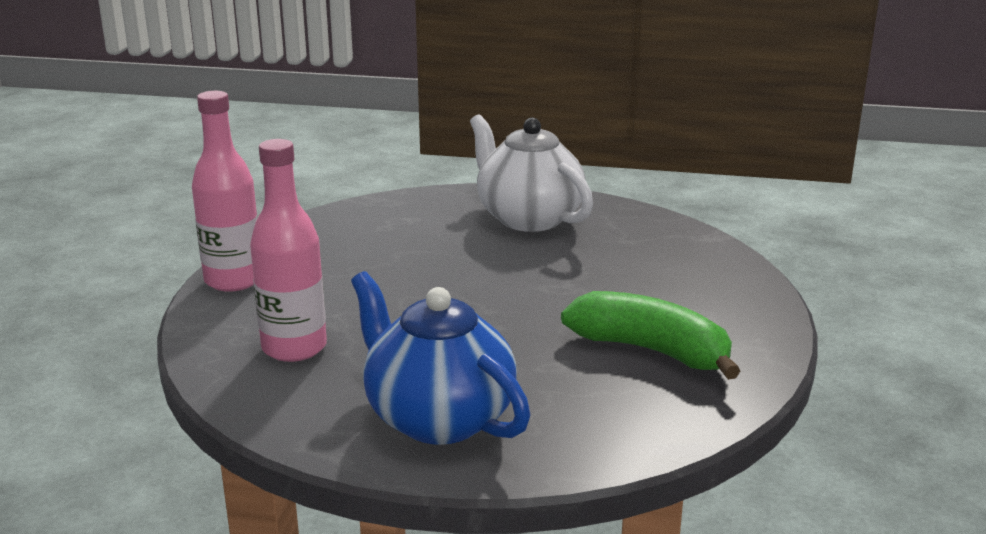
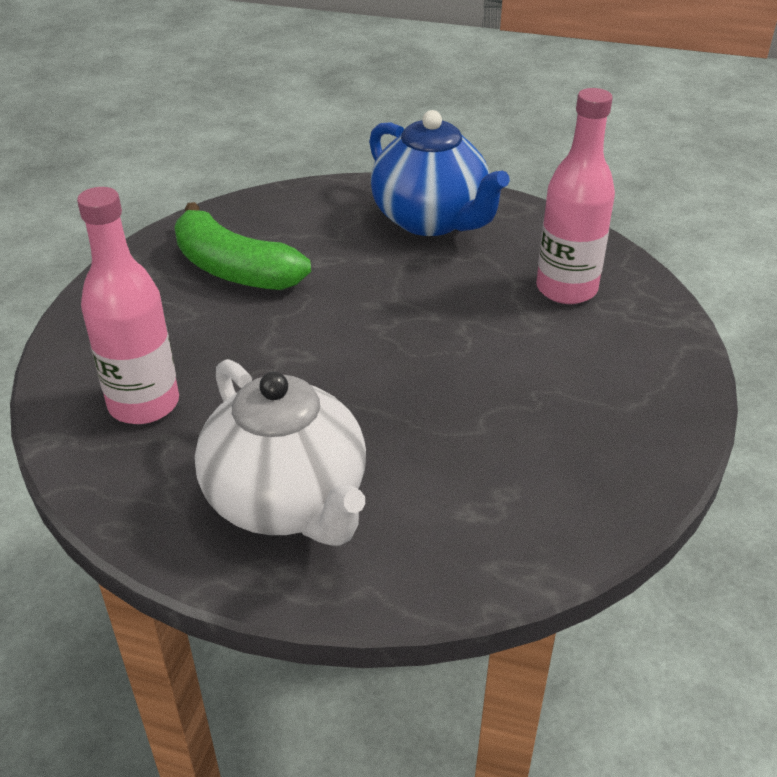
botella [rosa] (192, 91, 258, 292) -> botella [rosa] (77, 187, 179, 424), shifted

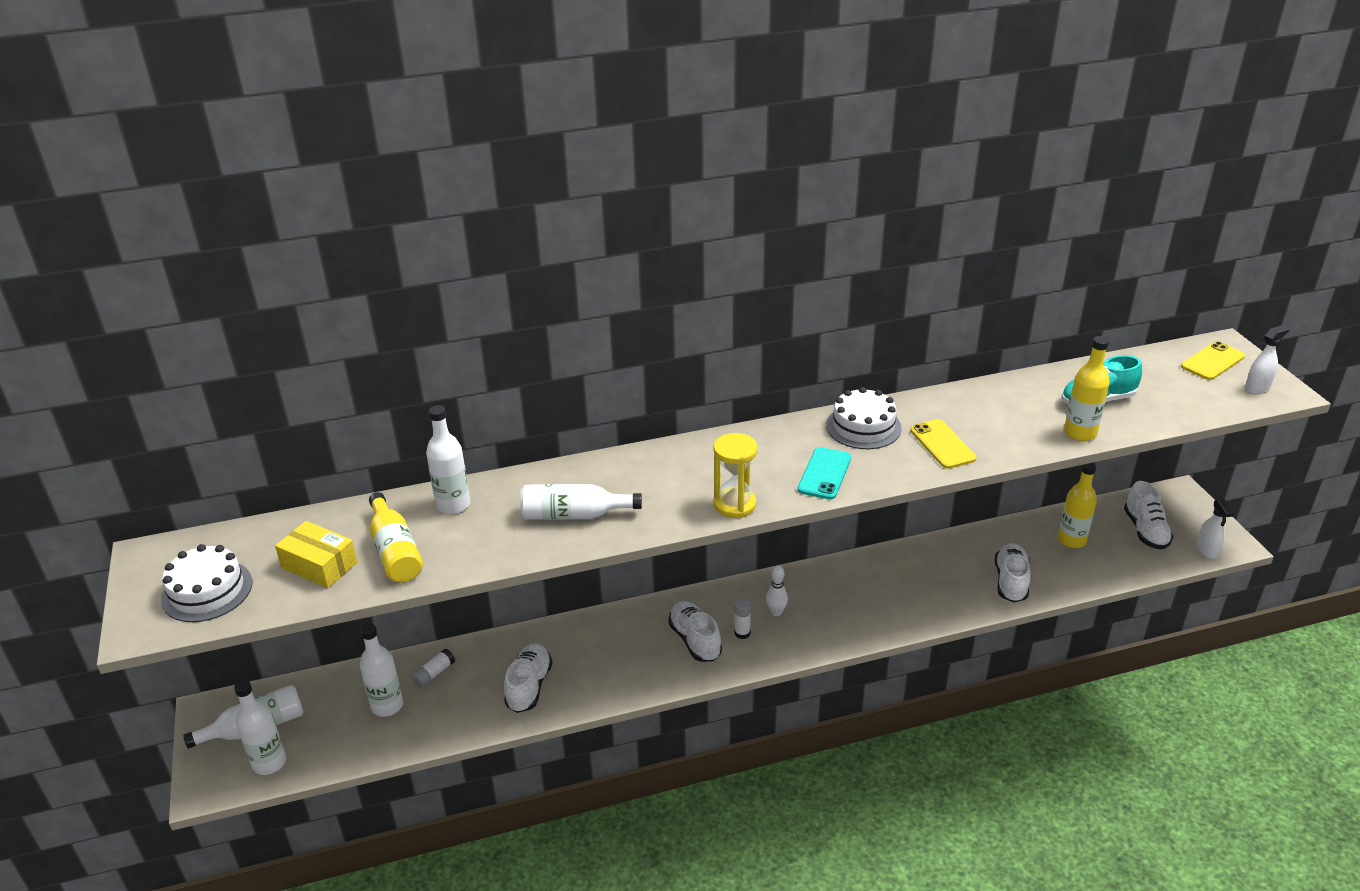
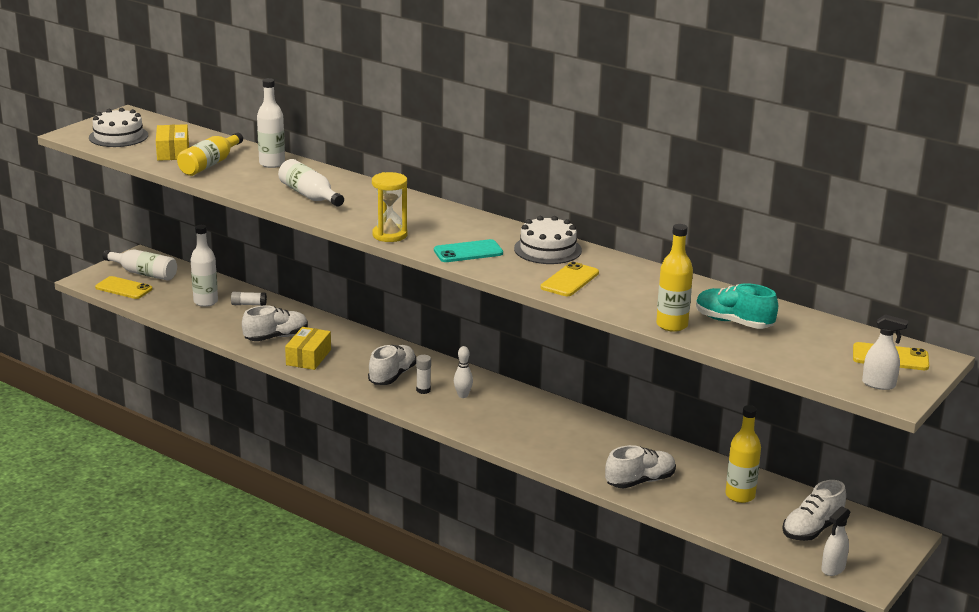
botella [blanco] (234, 680, 286, 775) -> móvil [amarillo] (95, 276, 152, 299)
none -> caja [amarillo] (285, 327, 331, 370)

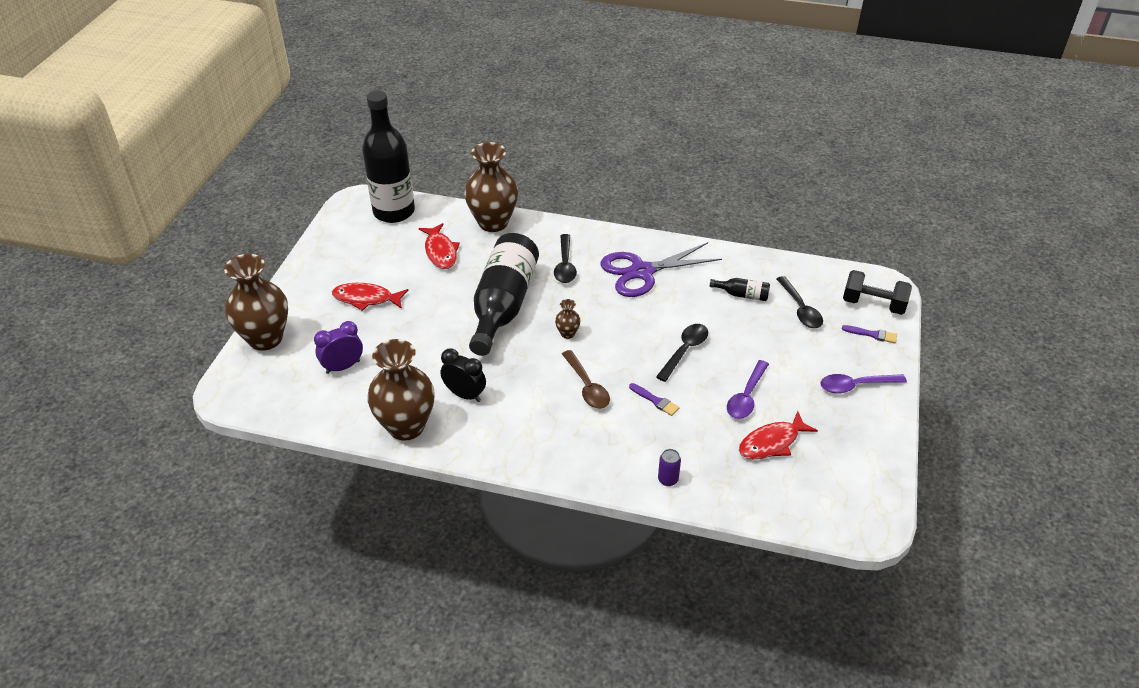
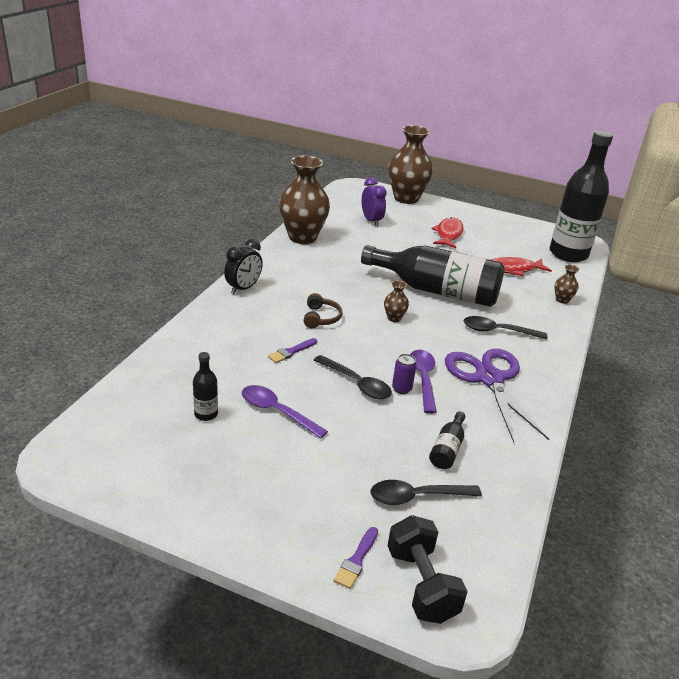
despertador [negro] (440, 348, 486, 402) -> despertador [negro] (224, 239, 263, 294), shifted
florero [marrón] (464, 142, 518, 232) -> florero [marrón] (554, 264, 579, 304), x0.42
cuchara [marrón] (562, 350, 610, 409) -> auriculares [marrón] (304, 293, 342, 329)
lata [morado] (658, 449, 681, 486) -> lata [morado] (392, 354, 417, 394), shifted
pez [rojo] (739, 411, 818, 459) -> botella [negro] (193, 352, 218, 421)
cuchara [morado] (820, 374, 907, 394) -> cuchara [morado] (410, 350, 437, 414), shifted
mancuerna [negro] (843, 270, 912, 315) -> mancuerna [negro] (388, 515, 468, 624), 45 degrees counterclockwise

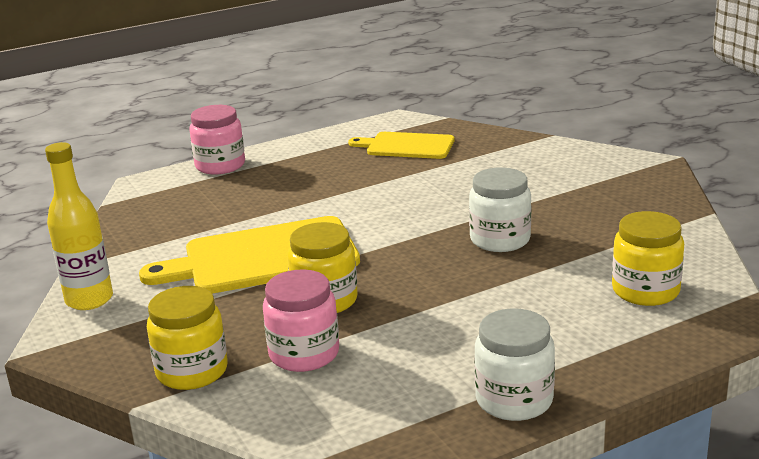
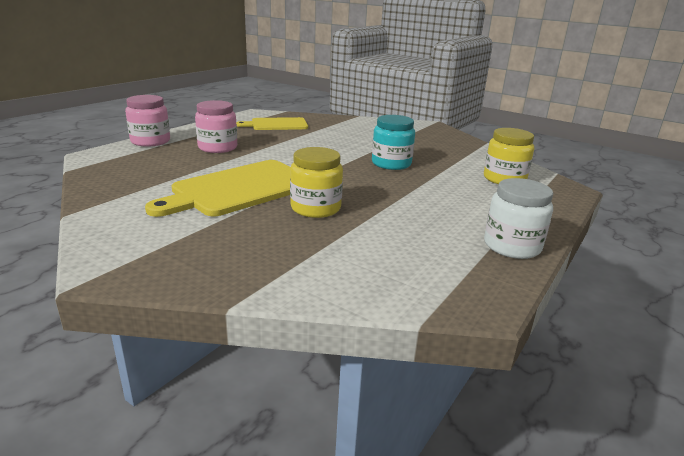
botella [amarillo] (45, 142, 113, 310) -> none
tarro [amarillo] (147, 286, 228, 390) -> none
tarro [rosa] (263, 269, 339, 372) -> tarro [rosa] (195, 100, 237, 153), shifted
tarro [blanco] (469, 168, 531, 252) -> tarro [turquesa] (372, 115, 415, 170)

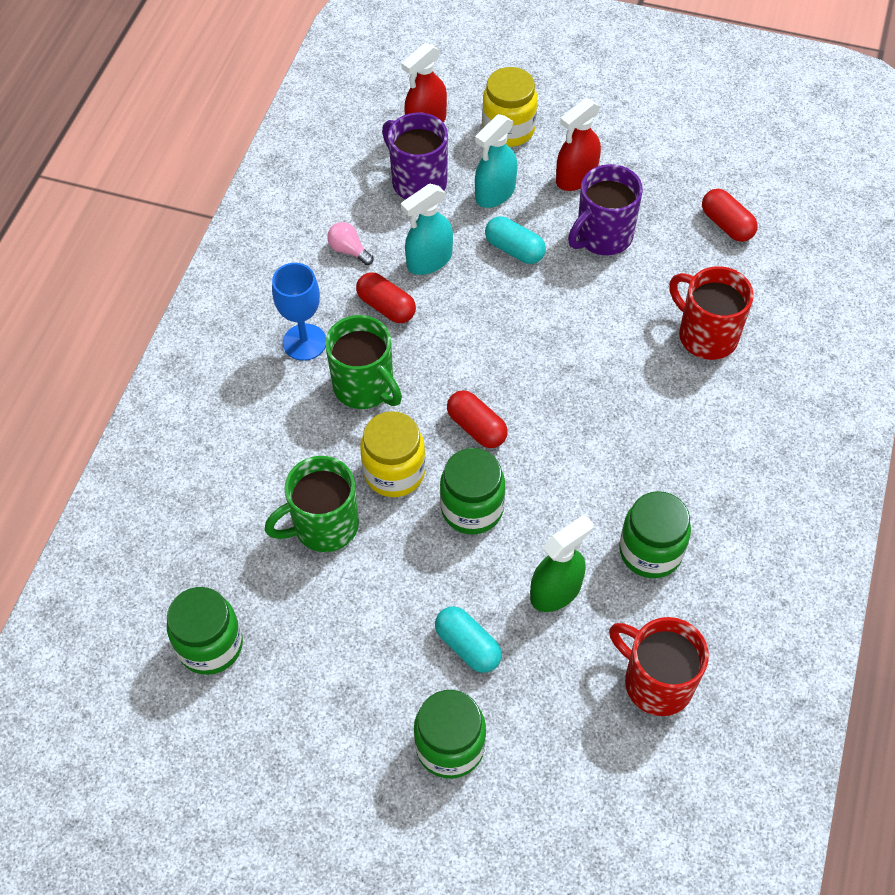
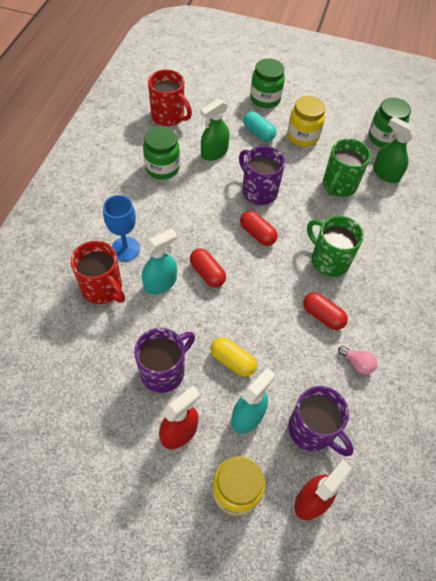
taza [verde] (265, 456, 359, 552) -> taza [verde] (323, 139, 371, 197), 150 degrees clockwise
copa [azul] (272, 263, 326, 361) -> copa [azul] (103, 195, 140, 261), shifted
tarro [amarillo] (360, 411, 426, 497) -> tarro [amarillo] (287, 96, 325, 147), shifted
pulverizador [turquesa] (401, 184, 453, 275) -> pulverizador [turquesa] (142, 228, 177, 295), shifted
tarro [verde] (440, 448, 505, 534) -> taza [morado] (239, 146, 285, 205)
cápsula [turquesa] (485, 217, 546, 264) -> cápsula [amarillo] (210, 337, 257, 377)
cápsula [rojo] (702, 189, 758, 242) -> cápsula [rojo] (190, 248, 226, 287), shifted
none -> pulverizador [verde] (373, 117, 417, 183)

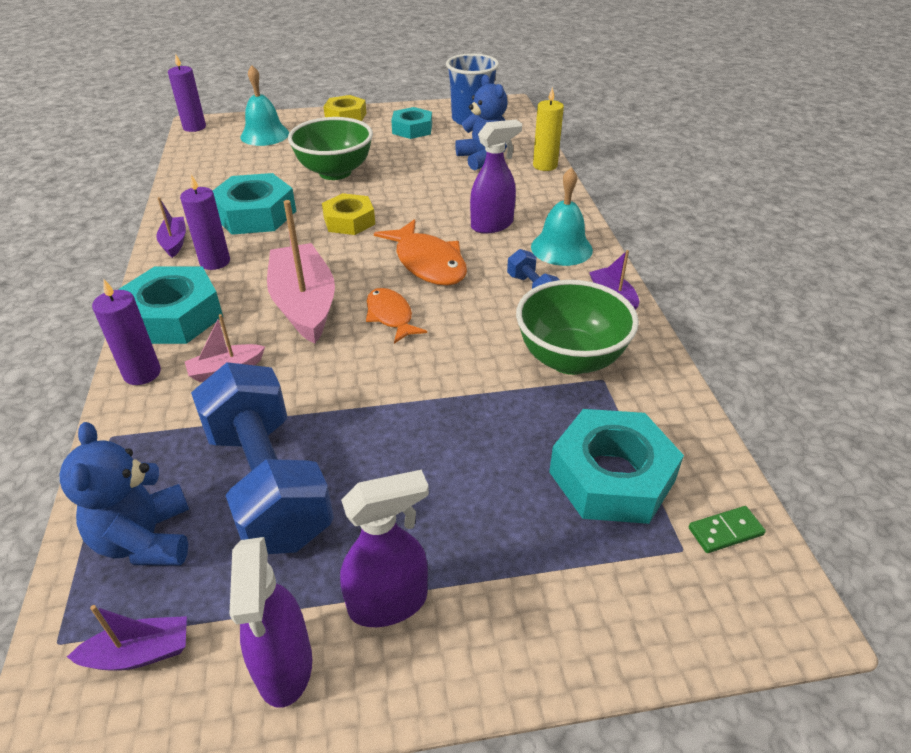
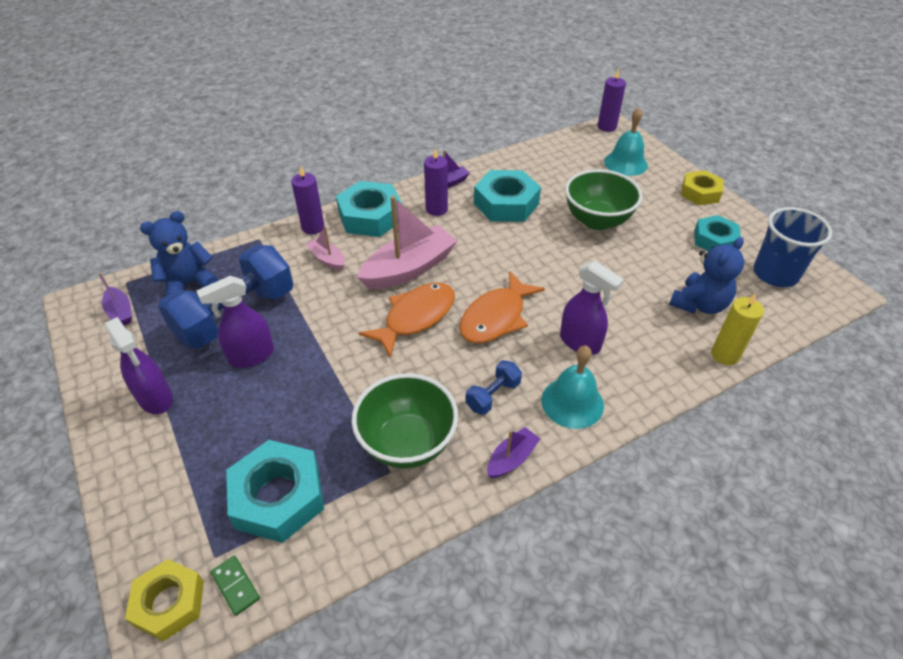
pulverizador [morado] (229, 537, 312, 708) -> pulverizador [morado] (196, 276, 274, 368), shifted
tuerca [amarillo] (322, 193, 375, 235) -> tuerca [amarillo] (125, 559, 204, 642), shifted
pez [naranja] (366, 288, 427, 344) -> pez [naranja] (359, 283, 455, 358), x1.57

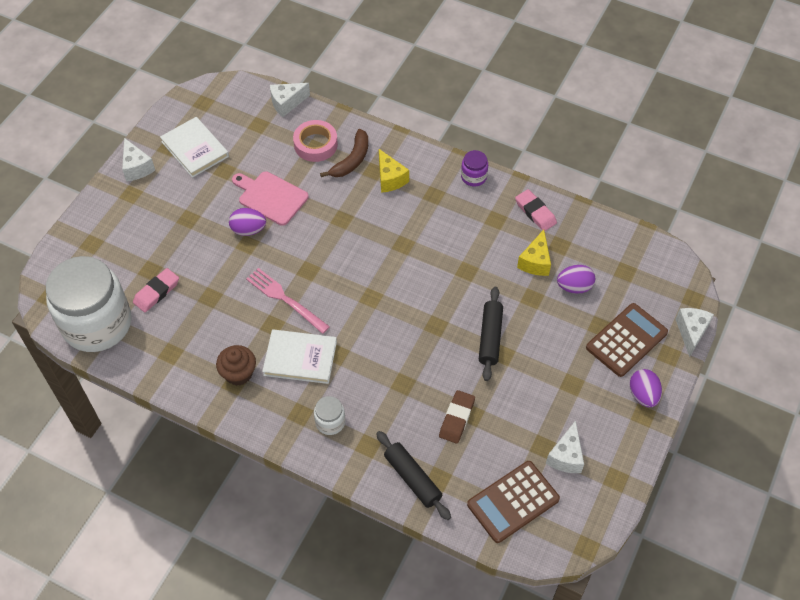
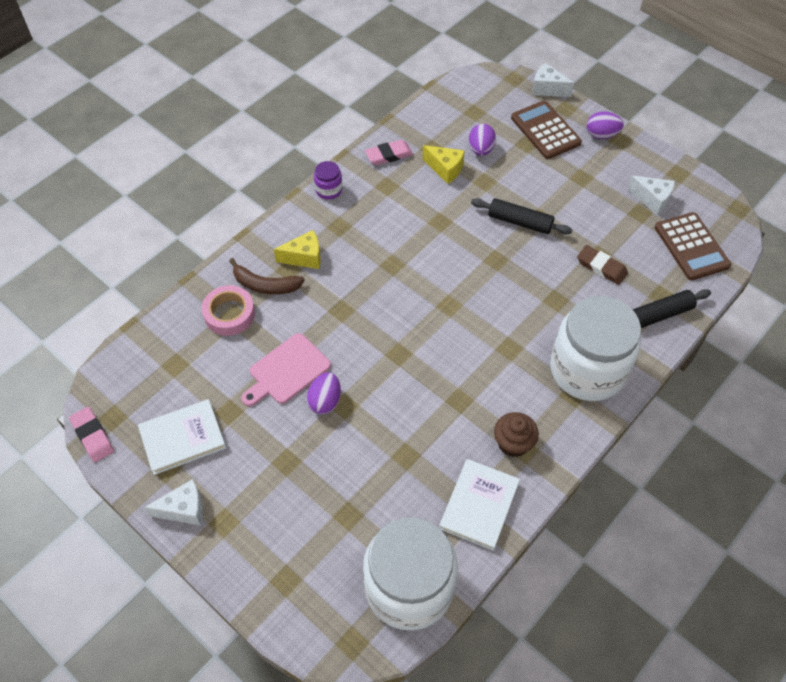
goma de borrar [rosa] (133, 268, 179, 312) -> goma de borrar [rosa] (69, 407, 114, 462), shifted
tenedor [rosa] (246, 268, 330, 334) -> none
libro [blanco] (262, 329, 337, 384) -> libro [blanco] (439, 459, 520, 551), shifted
queso [blanco] (270, 83, 310, 117) -> none
tarro [blanco] (314, 396, 345, 435) -> tarro [blanco] (550, 296, 641, 401), x2.48
plátano [marrón] (320, 129, 368, 177) -> plátano [marrón] (229, 258, 305, 294), 150 degrees clockwise

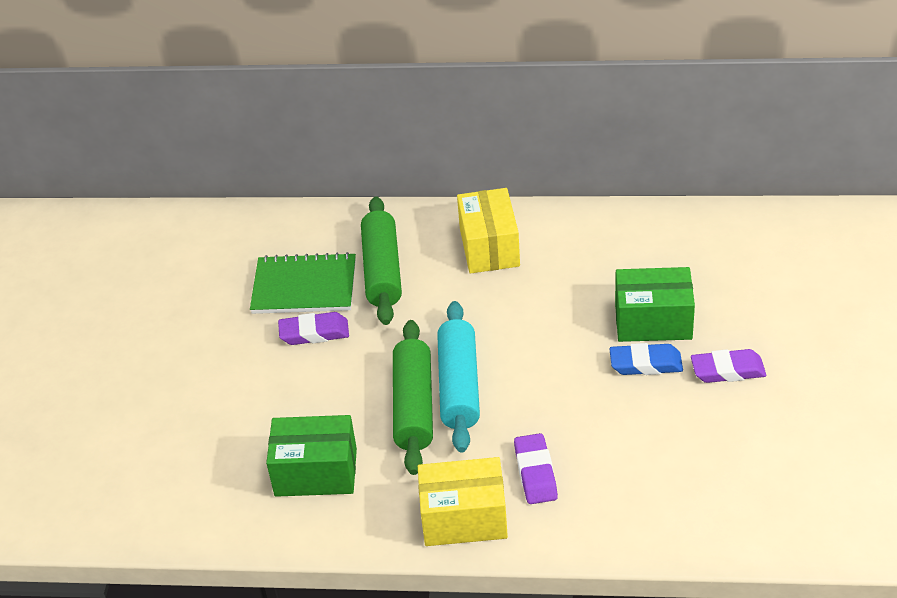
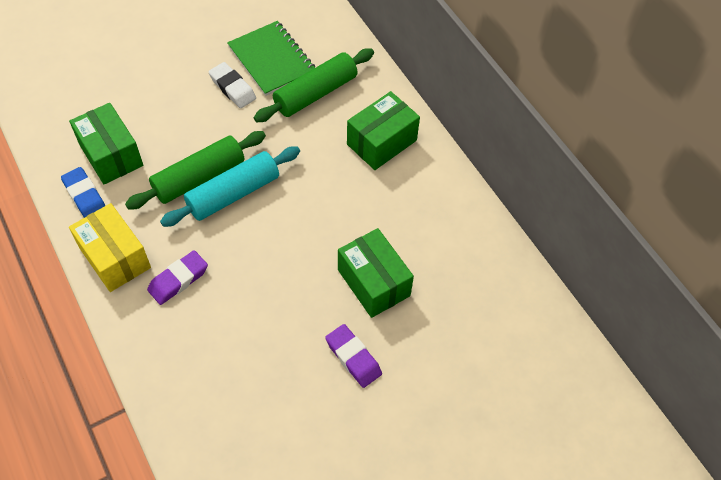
goma de borrar [morado] (278, 312, 349, 345) -> goma de borrar [blanco] (209, 62, 256, 108)
caja [amarillo] (457, 188, 520, 274) -> caja [verde] (347, 91, 420, 170)
goma de borrar [azul] (609, 343, 683, 375) -> goma de borrar [azul] (61, 167, 106, 218), shifted

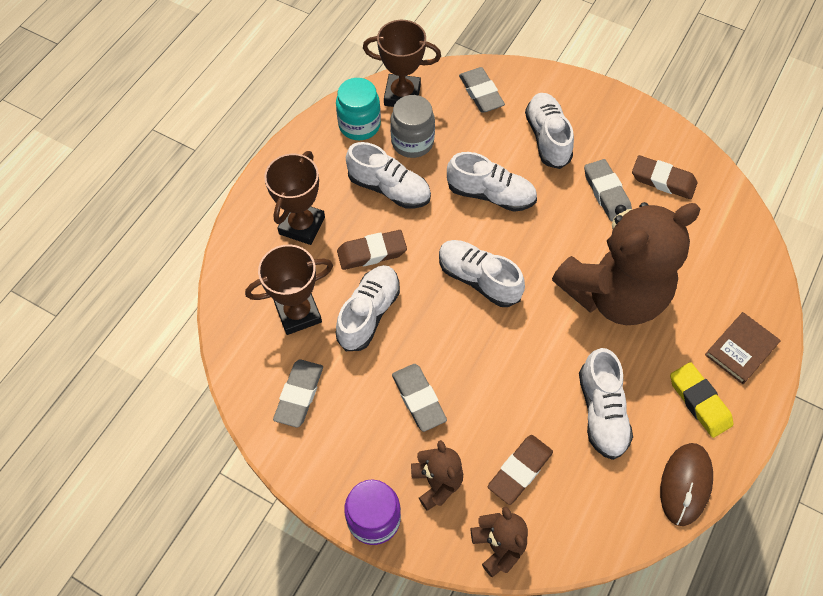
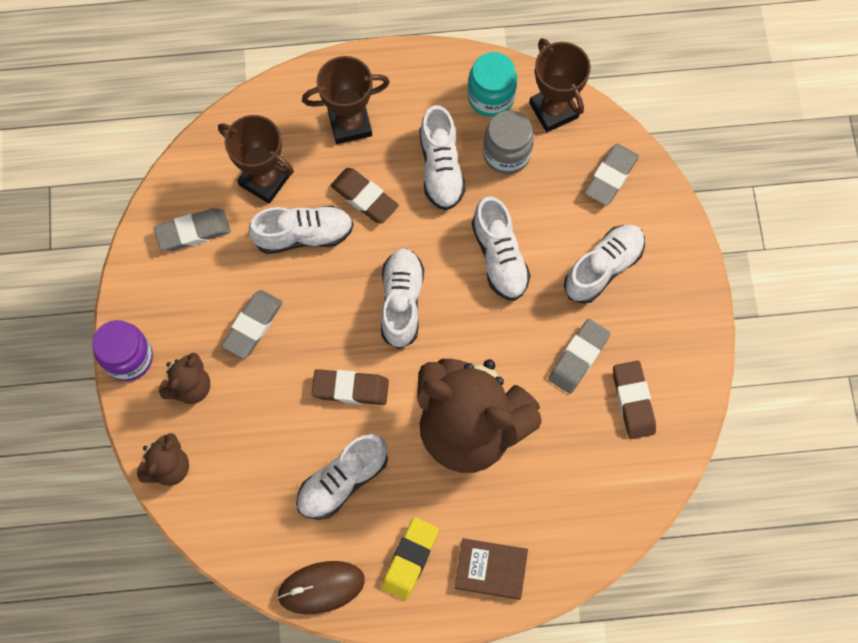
goma de borrar [marrón] (488, 435, 553, 505) -> goma de borrar [marrón] (312, 369, 389, 405), shifted

